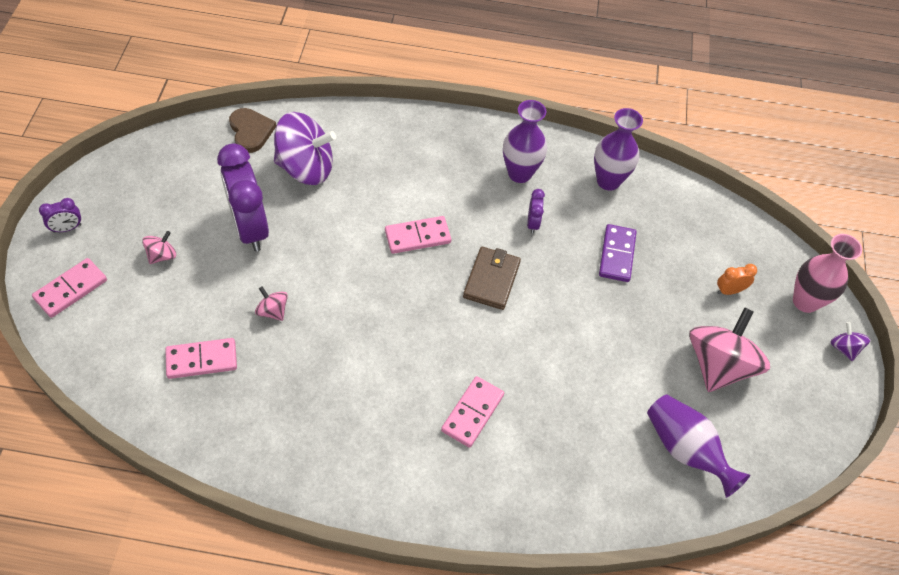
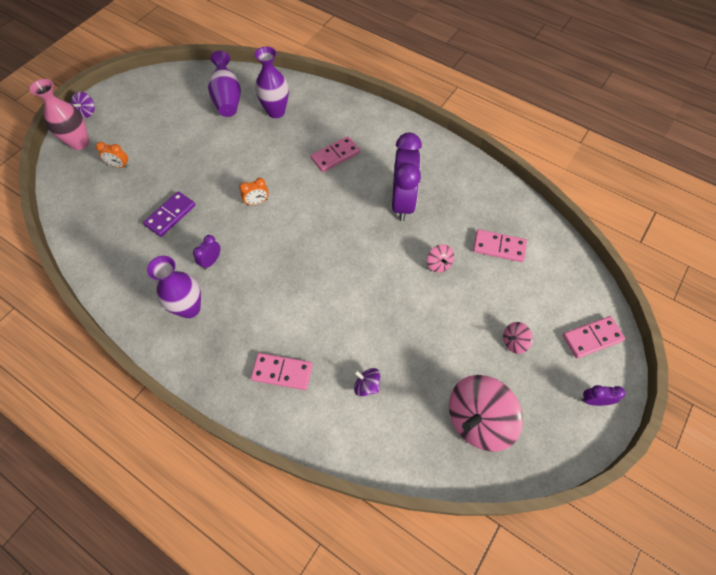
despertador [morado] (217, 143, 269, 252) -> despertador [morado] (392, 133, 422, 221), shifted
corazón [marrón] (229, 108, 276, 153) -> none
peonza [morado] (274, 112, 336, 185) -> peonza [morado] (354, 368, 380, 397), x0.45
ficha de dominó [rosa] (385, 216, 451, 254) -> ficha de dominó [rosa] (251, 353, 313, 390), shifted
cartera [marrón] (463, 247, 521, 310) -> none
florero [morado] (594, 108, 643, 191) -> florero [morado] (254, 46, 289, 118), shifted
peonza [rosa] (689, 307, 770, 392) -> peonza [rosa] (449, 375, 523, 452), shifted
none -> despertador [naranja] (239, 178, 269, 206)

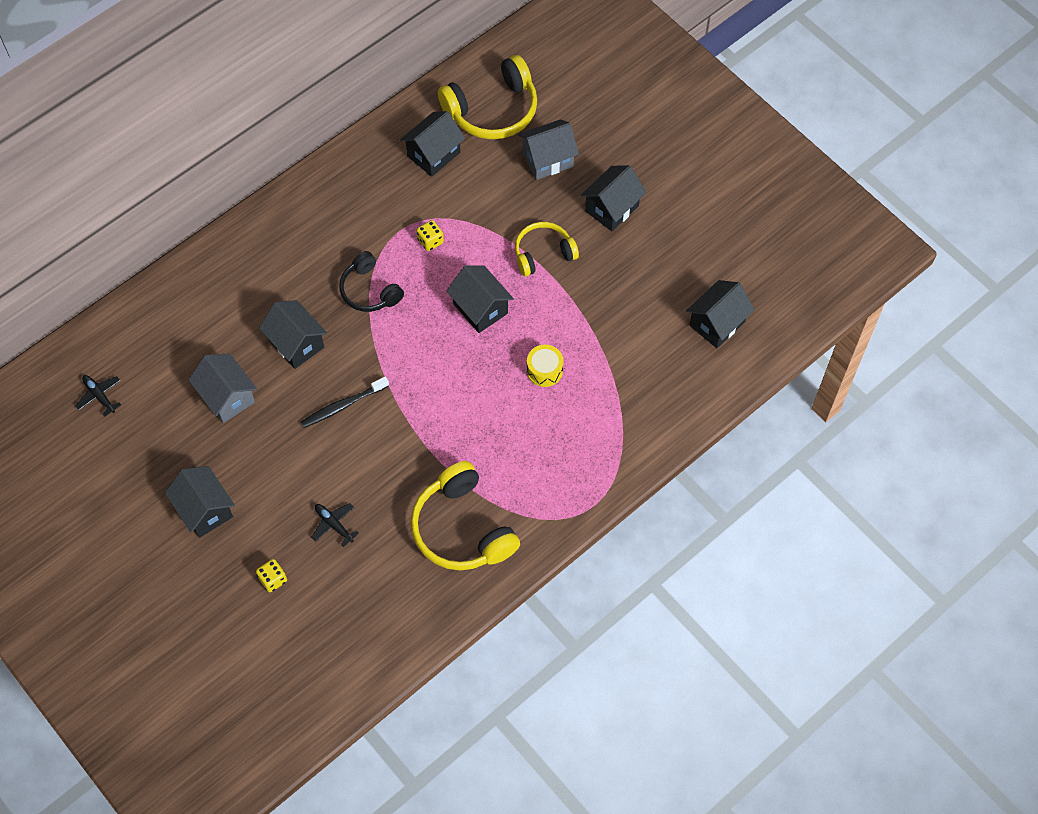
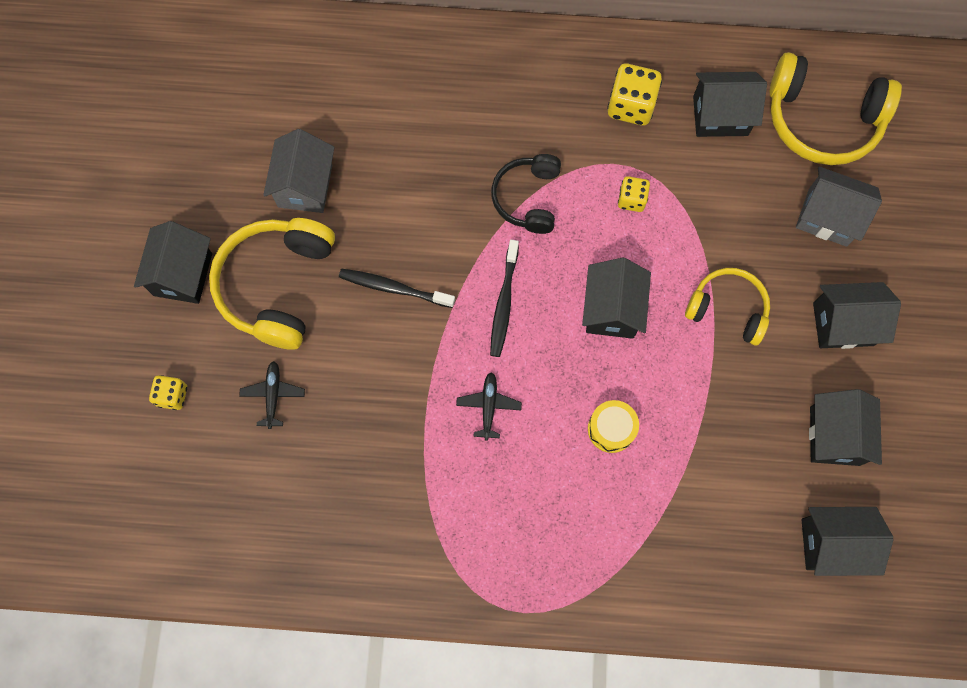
avión [negro] (75, 375, 121, 417) -> avión [negro] (456, 372, 522, 440), shifted
casa [negro] (259, 300, 327, 369) -> casa [negro] (809, 389, 882, 466), shifted
auriculares [amarillo] (410, 461, 520, 571) -> auriculares [amarillo] (209, 218, 335, 350), shifted
none -> cepillo de dientes [negro] (490, 240, 519, 357)
none -> dado [amarillo] (607, 63, 662, 126)

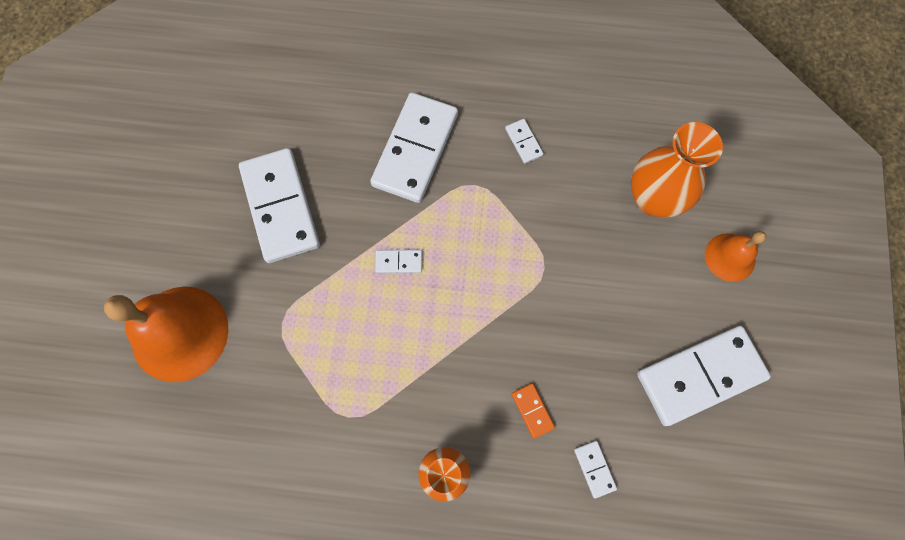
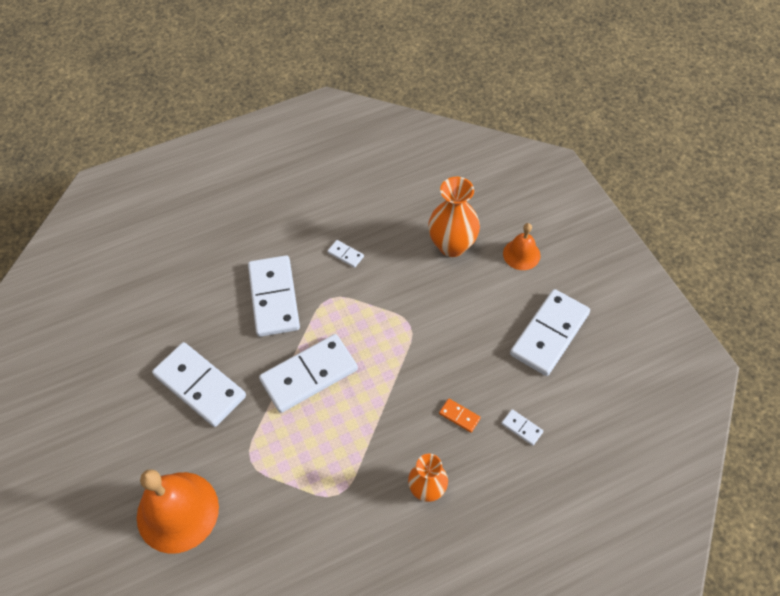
ficha de dominó [blanco] (375, 250, 422, 273) -> ficha de dominó [blanco] (259, 334, 358, 413), x2.43

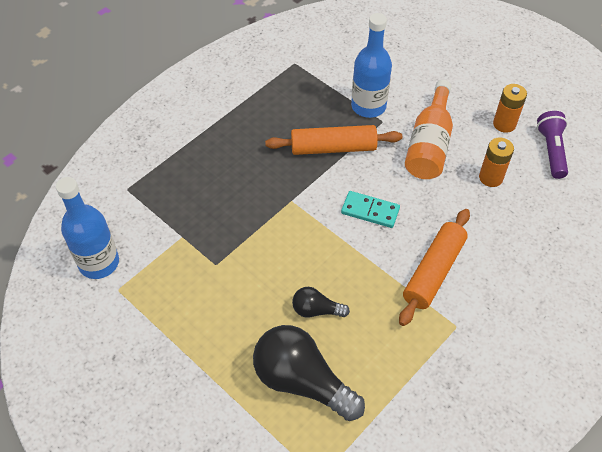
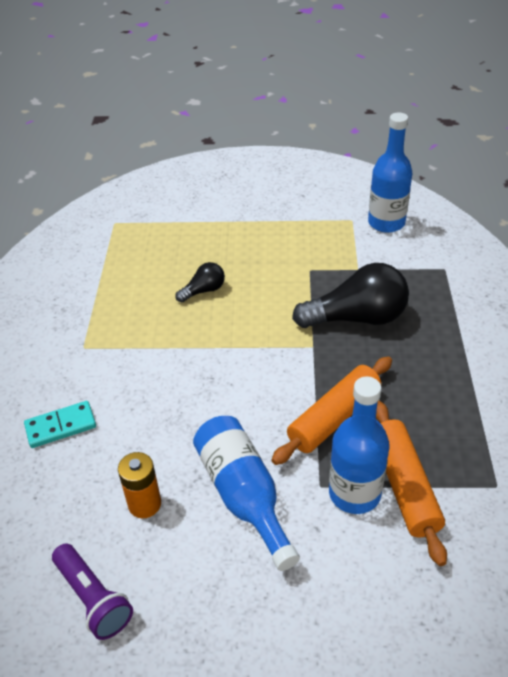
bombilla [negro] (253, 325, 365, 421) -> bombilla [negro] (292, 263, 409, 328), shifted
ficha de dominó [turquesa] (341, 191, 400, 228) -> ficha de dominó [turquesa] (24, 401, 96, 448), shifted
rodillo [naranja] (399, 209, 470, 326) -> rodillo [naranja] (376, 401, 447, 566), shifted
botella [naranja] (405, 80, 453, 179) -> botella [azul] (193, 416, 300, 571)
pila [naranja] (493, 84, 527, 133) -> none

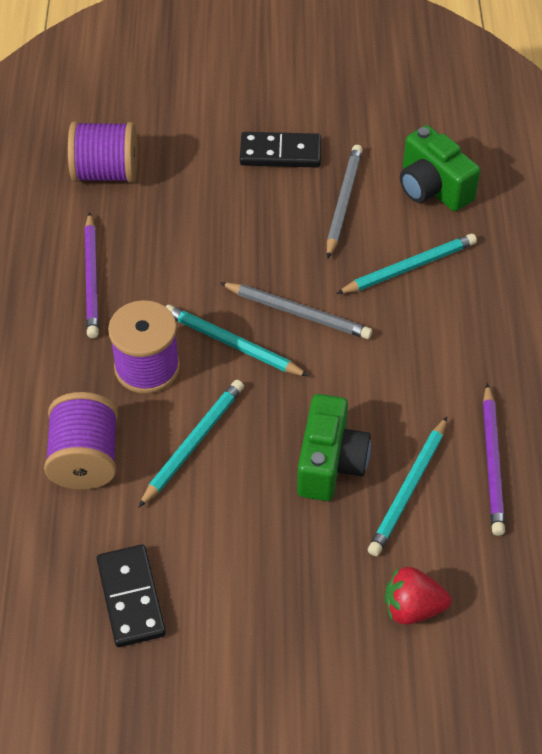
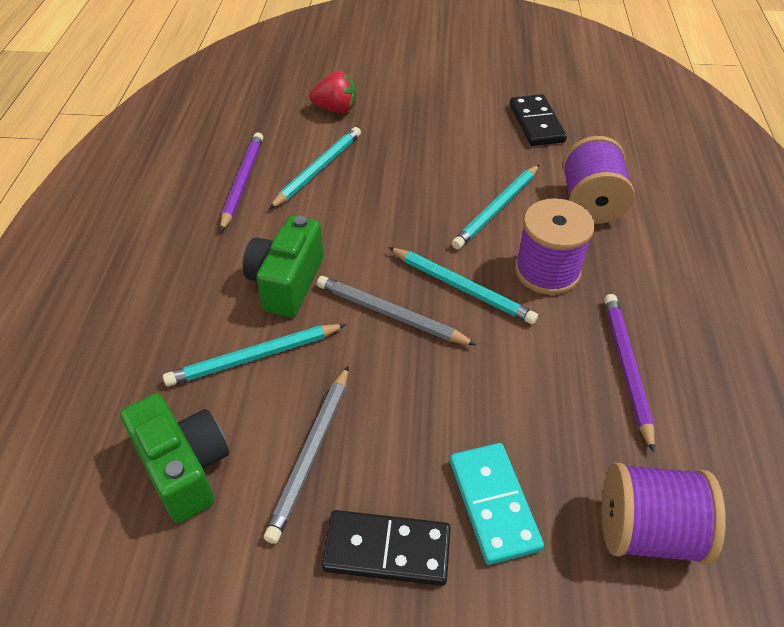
cámara [verde] (297, 394, 371, 501) -> cámara [verde] (243, 216, 324, 317), shifted
none -> ficha de dominó [turquesa] (450, 443, 544, 565)

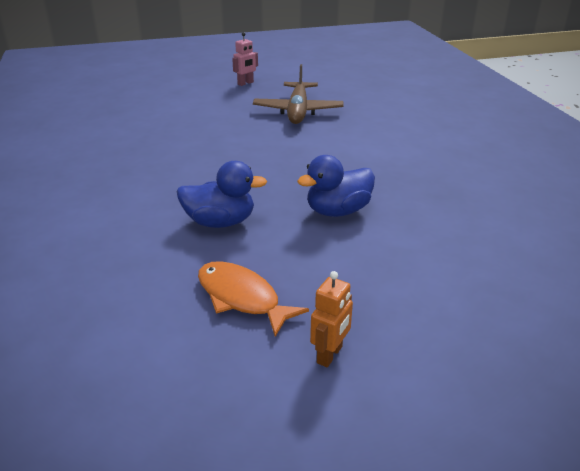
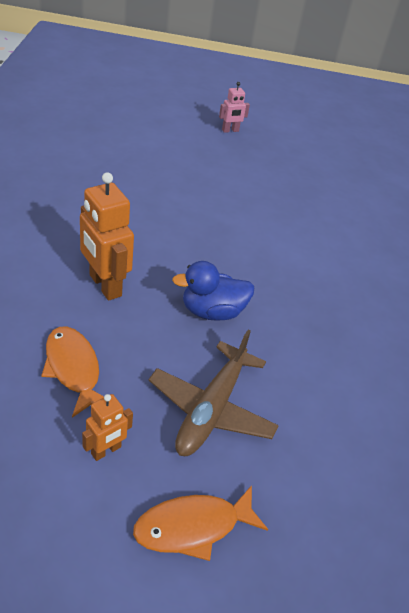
pato [azul] (177, 161, 267, 228) -> robot [naranja] (80, 172, 134, 301)
avión [marrón] (253, 64, 344, 124) -> avión [marrón] (149, 330, 279, 456), shifted
none -> pez [naranja] (133, 485, 268, 561)

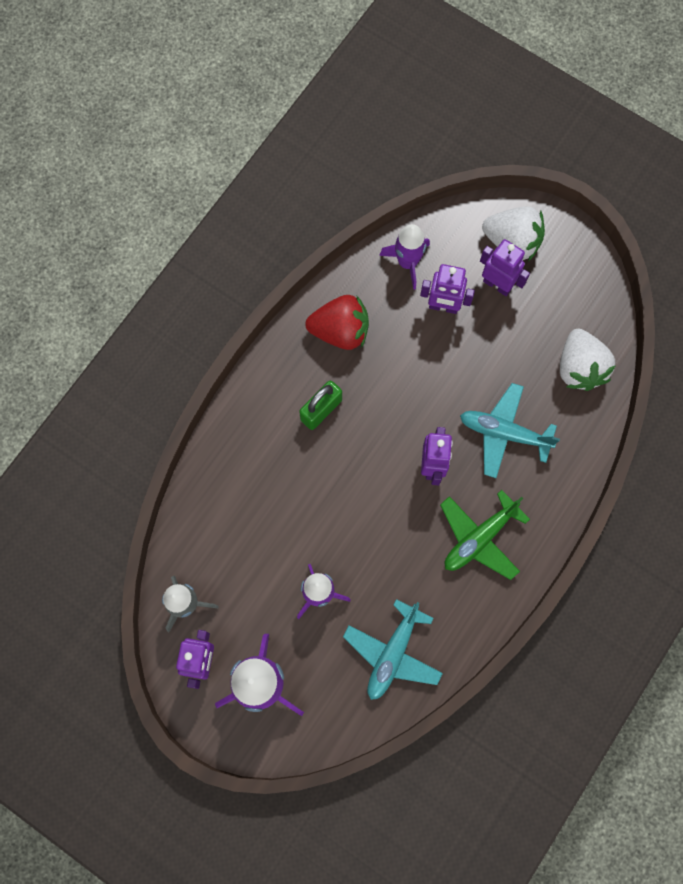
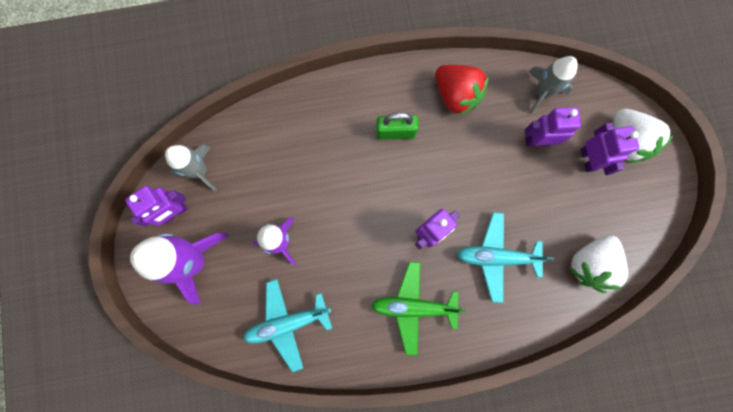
cohete [morado] (379, 224, 430, 290) -> cohete [gris] (529, 56, 578, 113)
robot [morado] (420, 264, 475, 314) -> robot [morado] (525, 107, 581, 146), 120 degrees clockwise
avión [turquesa] (460, 383, 560, 478) -> avión [turquesa] (457, 212, 554, 303), 60 degrees counterclockwise

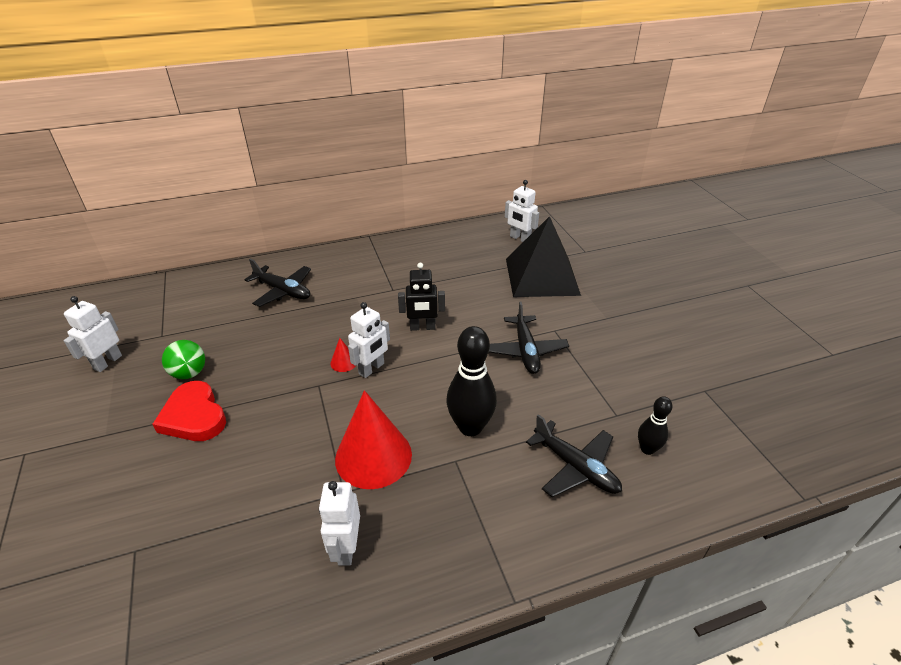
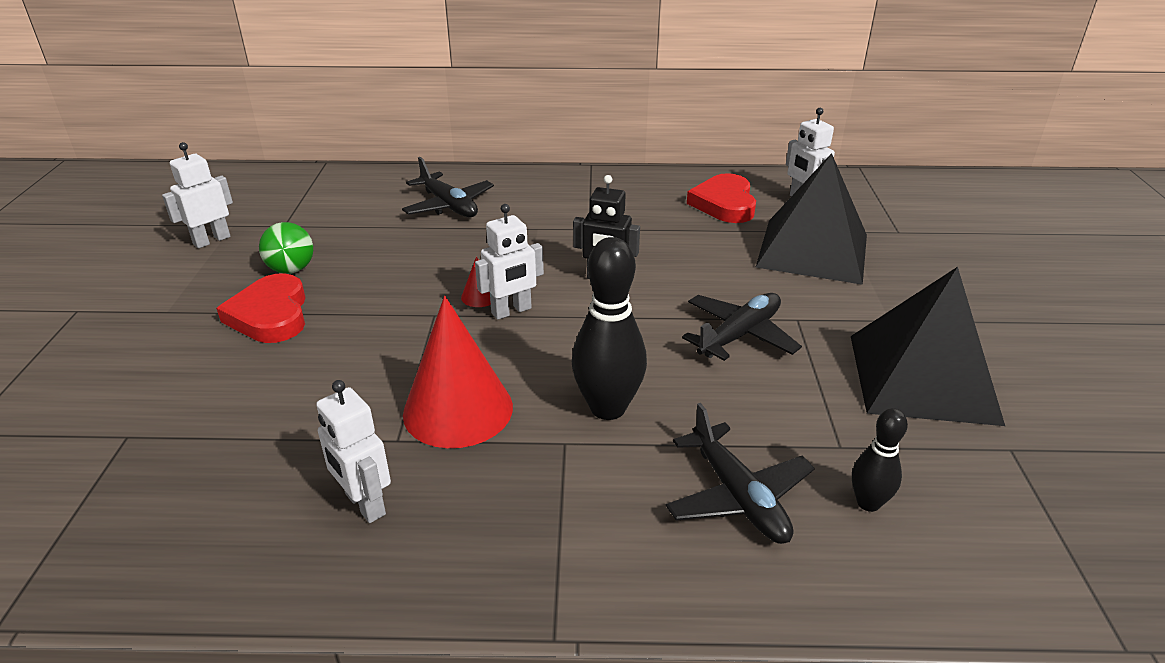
robot [blanco] (319, 481, 360, 565) -> robot [blanco] (316, 380, 391, 523), 60 degrees counterclockwise
avión [negro] (489, 301, 569, 374) -> avión [negro] (682, 293, 802, 361), 150 degrees counterclockwise
none -> corazón [rojo] (687, 173, 756, 223)
none -> pirámide [negro] (851, 267, 1005, 426)

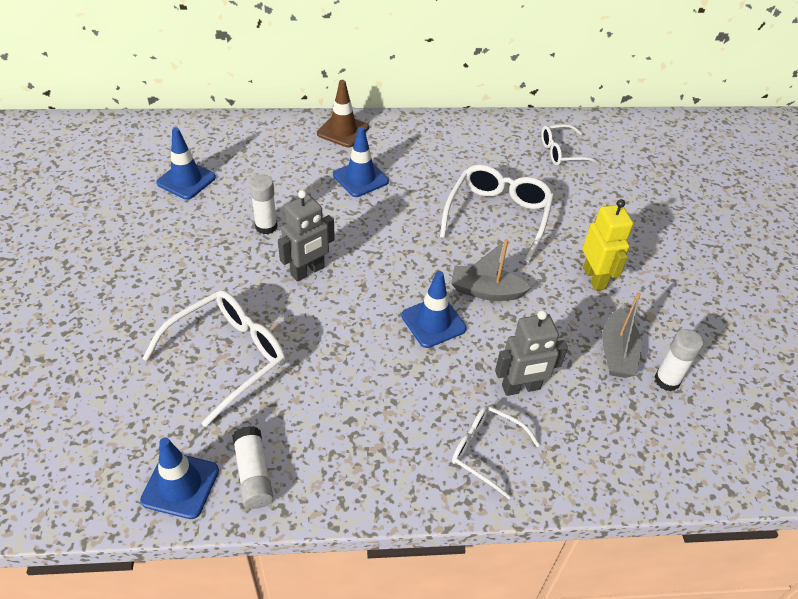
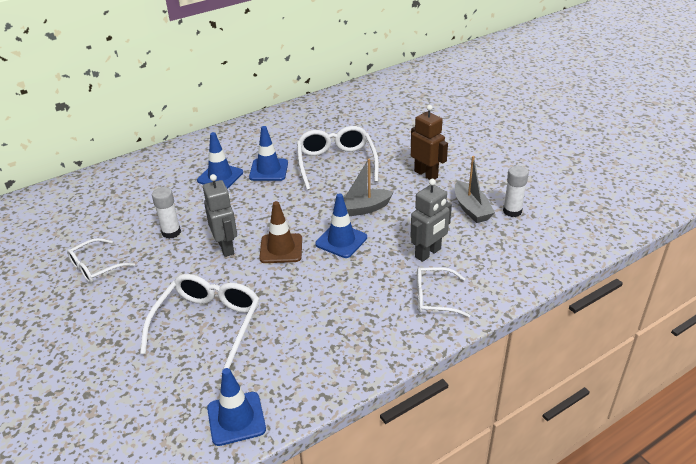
cono de tráfico [azul] (156, 128, 216, 200) -> cono de tráfico [azul] (249, 126, 288, 181), shifted
barra de pegamento [blanco] (232, 426, 273, 509) -> none
robot [gris] (278, 190, 335, 282) -> robot [gris] (203, 174, 237, 257), 45 degrees counterclockwise
cono de tráfico [marrón] (317, 80, 369, 147) -> cono de tráfico [marrón] (259, 201, 302, 263), shifted
gafas [blanco] (541, 124, 600, 166) -> gafas [blanco] (67, 238, 135, 284), shifted
robot [amarillo] (583, 199, 633, 291) -> robot [marrón] (411, 105, 448, 180)

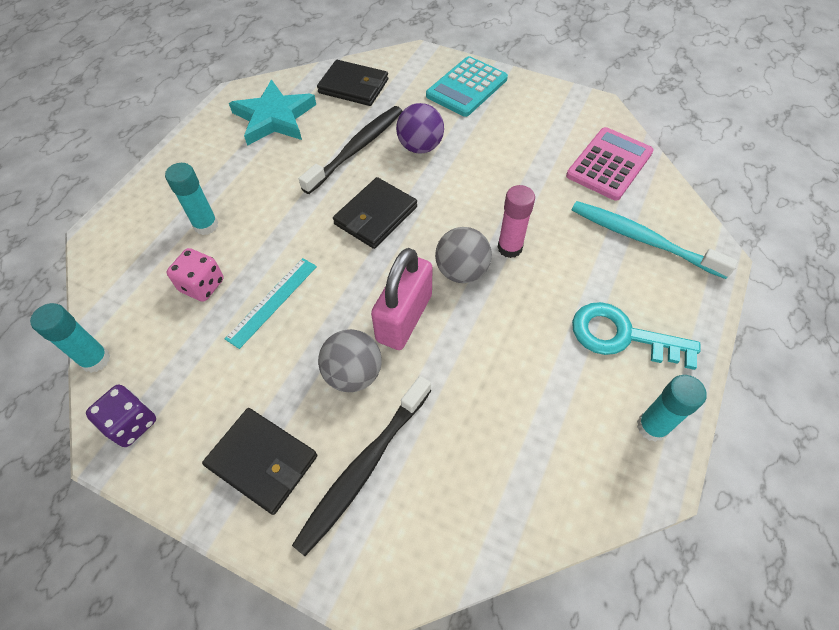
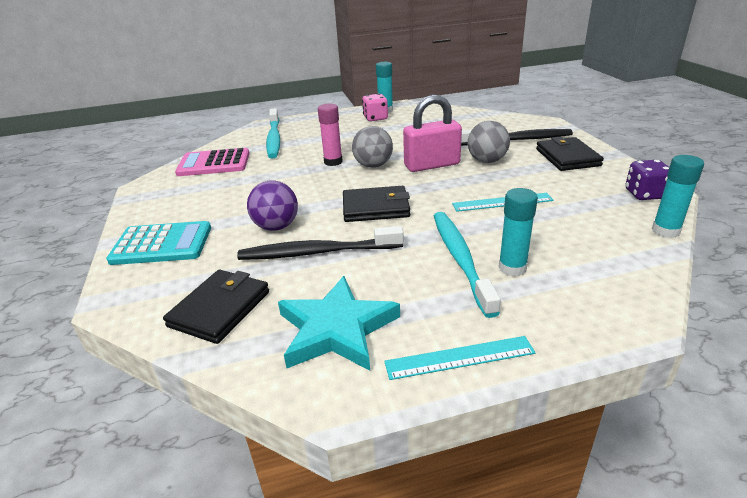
dado [rosa] (167, 248, 224, 302) -> dado [rosa] (362, 93, 388, 122), shifted
cartera [negro] (317, 60, 388, 106) -> cartera [negro] (163, 270, 269, 344), 45 degrees clockwise
llave [turquesa] (572, 302, 700, 370) -> none
none -> regla [turquesa] (384, 336, 536, 380)
none -> cepillo de dientes [turquesa] (434, 212, 501, 318)

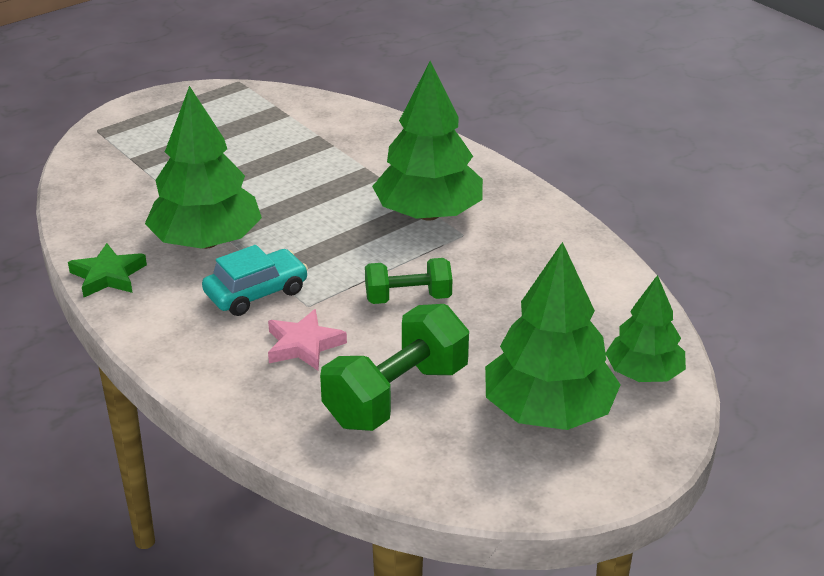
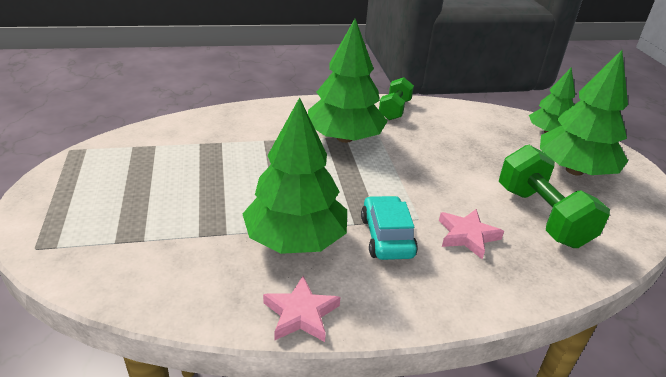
estrella [verde] (68, 243, 147, 297) -> estrella [rosa] (263, 276, 340, 342)
mancuerna [verde] (365, 258, 452, 304) -> mancuerna [verde] (379, 77, 414, 120), shifted

